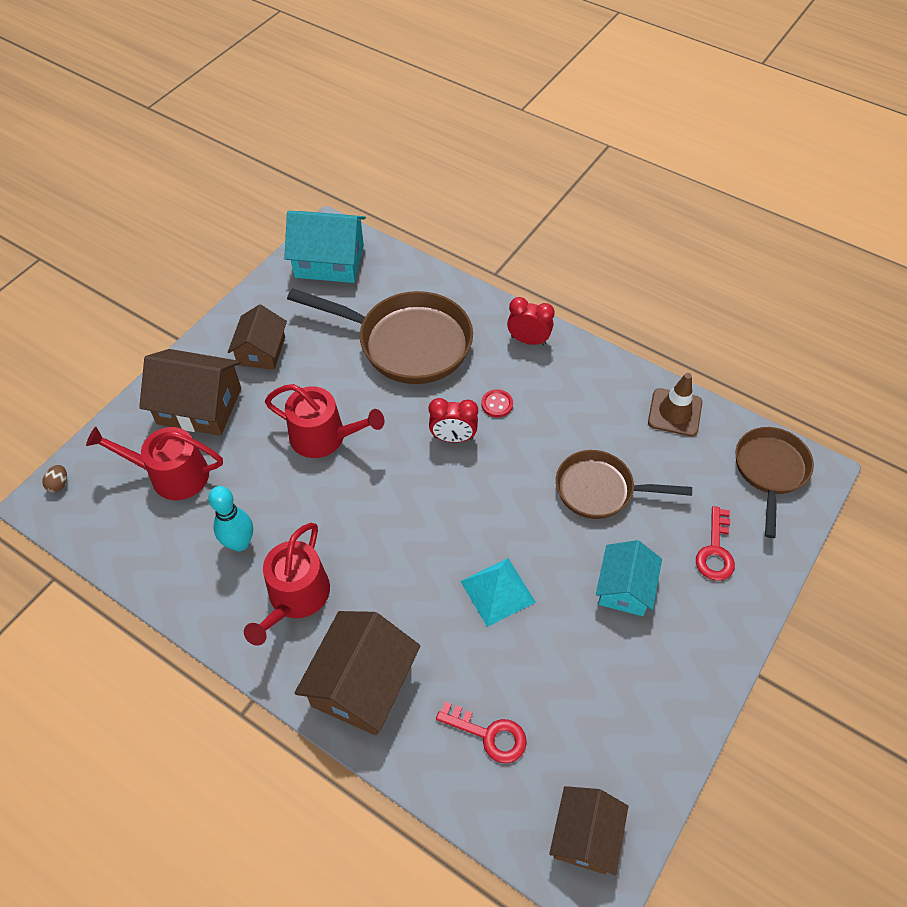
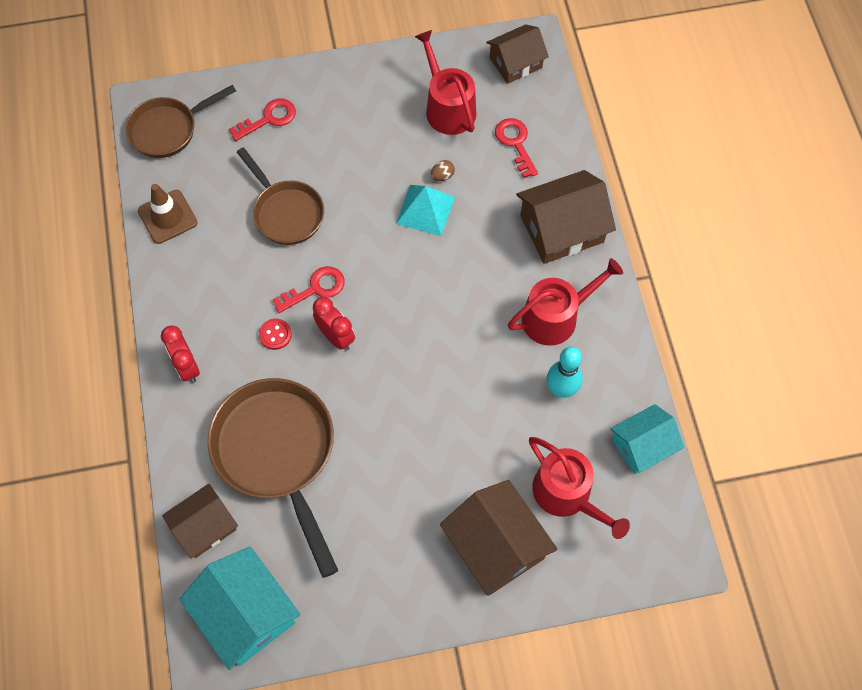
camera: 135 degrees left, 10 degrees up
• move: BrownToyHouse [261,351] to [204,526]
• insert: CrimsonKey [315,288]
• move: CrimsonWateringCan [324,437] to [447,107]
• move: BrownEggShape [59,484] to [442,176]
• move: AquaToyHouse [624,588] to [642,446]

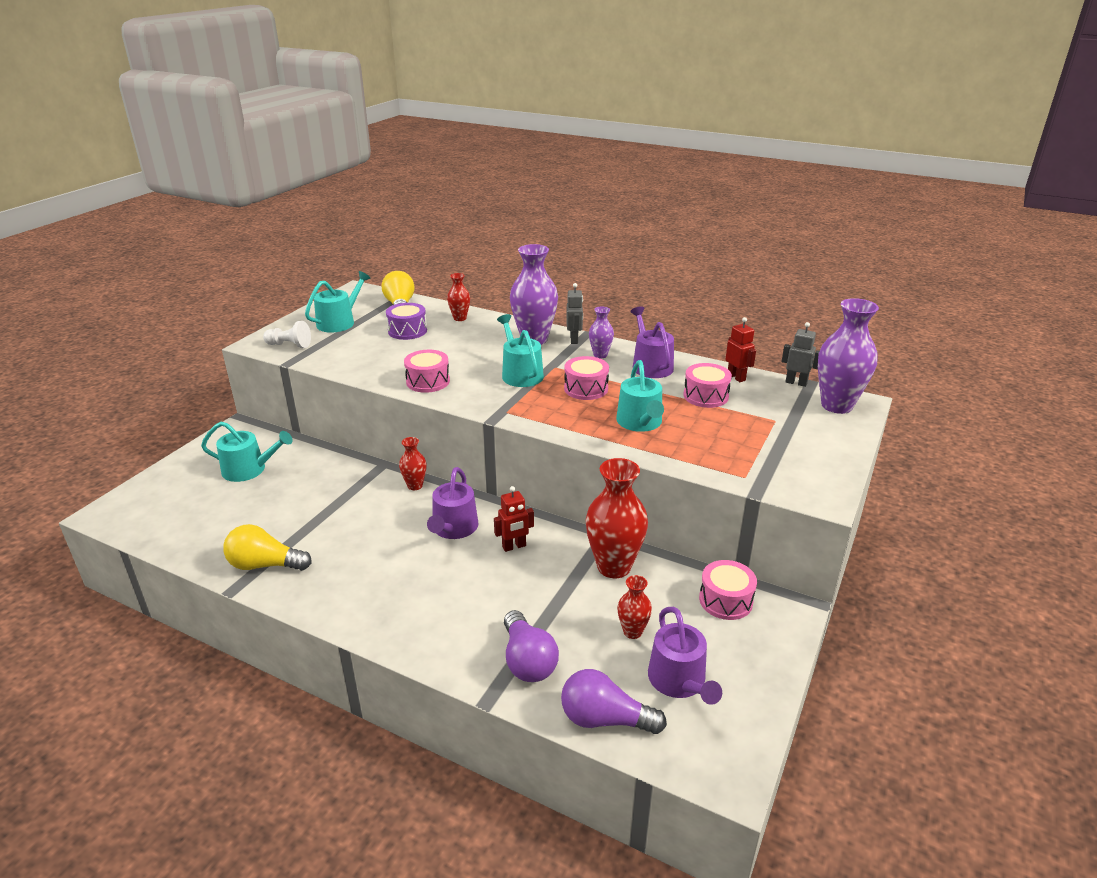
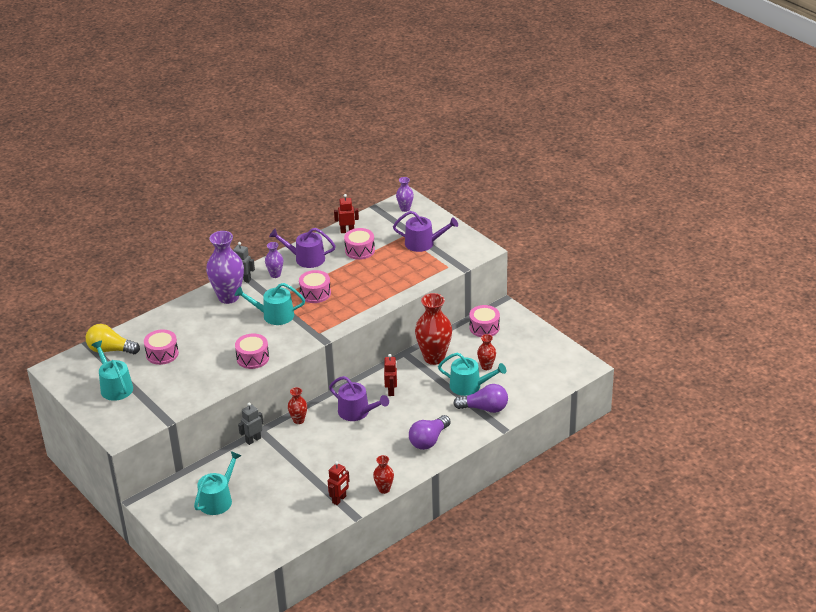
camera: 65 degrees left, 5 degrees up
• recolor: PurpleToyDrum [407,331] to RosePinkToyDrum [162,354]
• move: AshGreyRobot [796,383] to [253,440]
• replace: YellowLightbulb [265,565] to CrimsonRobot [339,499]
• move: CrimsonVase [460,318] to [384,489]
• move: PurpleWateringCan [679,681] to [423,243]
• resize: PurpleVase [836,405] = [405,209] x0.51
• move: PurpleLightbulb [605,719] to [429,440]
• move: AquaWateringCan [640,423] to [469,386]
• delete: PureWhiteGamePawn [289,345]

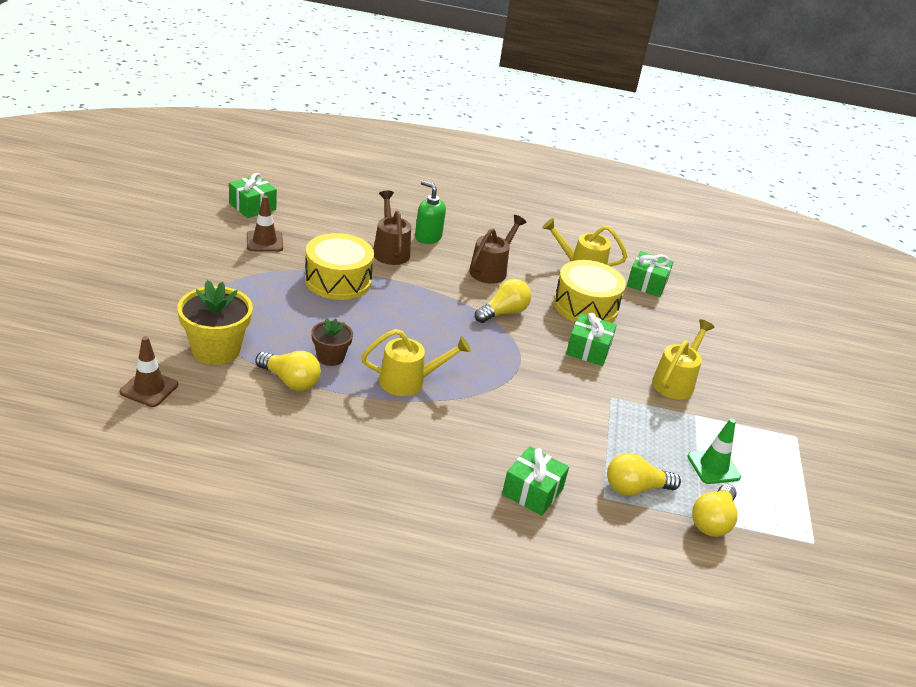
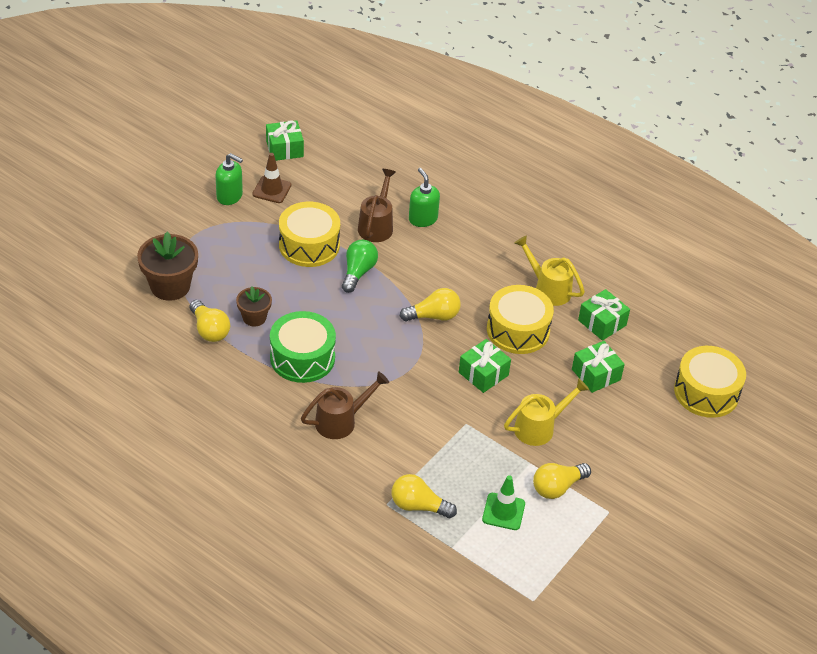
camera: 30 degrees right, 10 degrees up
• recolor: YellowPottedPlant [216,350] to BrownPottedPlant [170,286]
• insert: LeafGreenSoapDispenser [230,196]
• replace: YellowWateringCan [409,381] to LeafGreenToyDrum [302,358]
• move: BrownWateringCan [491,270] to [341,421]
• insert: LeafGreenLightbulb [358,272]
• move: YellowLightbulb [712,521] to [557,487]
• move: LeafGreenGift [532,491] to [596,374]
• insert: YellowToyDrum [706,392]
• delete: BrownRoadCone [149,388]

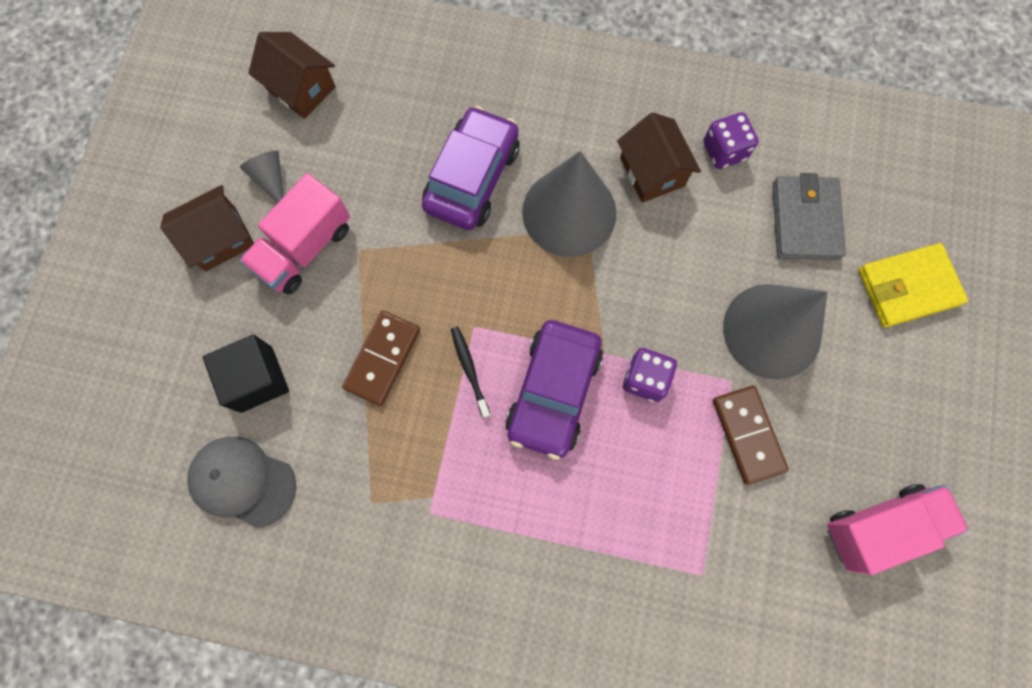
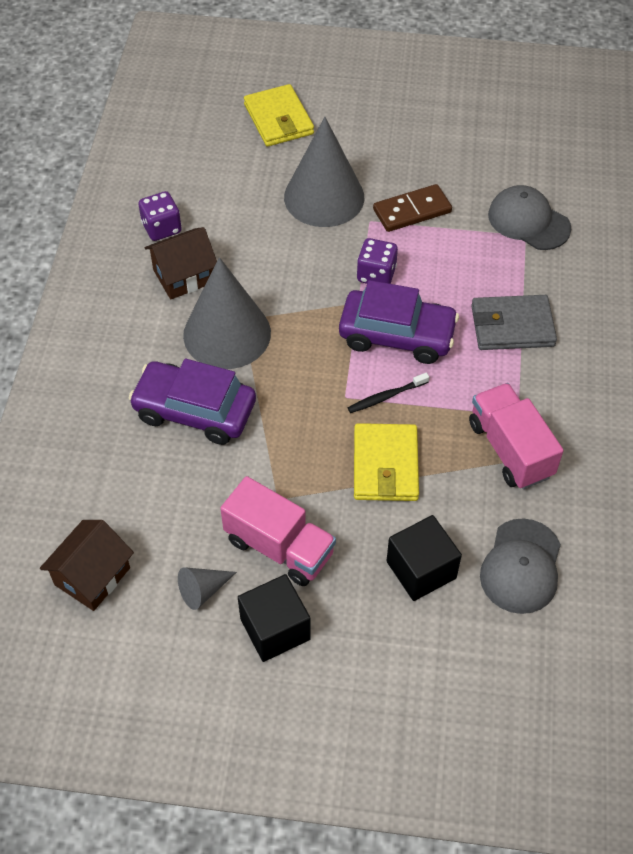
camera: 95 degrees left, 20 degrees down
• replace: BrownToyHouse [220,239] to EbonyBlock [275,629]
• replace: BrownDomino [382,358] to YellowBillfold [385,465]
• move: RosePinkTruck [880,527] to [510,449]
• move: AshGreyBillfold [805,220] to [512,326]
• insert: AshGreyPeakedCap [528,221]

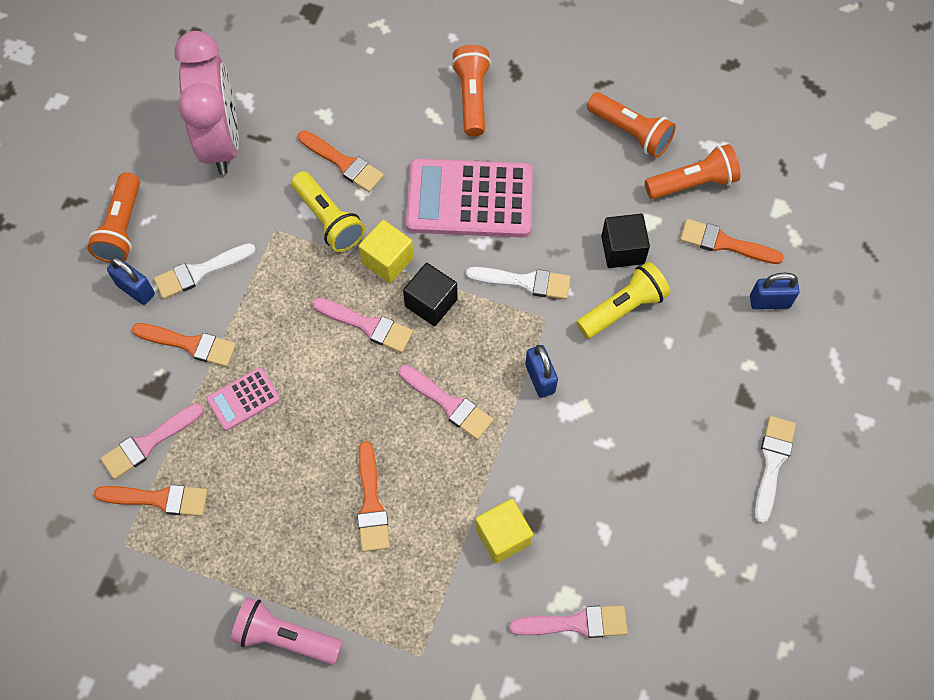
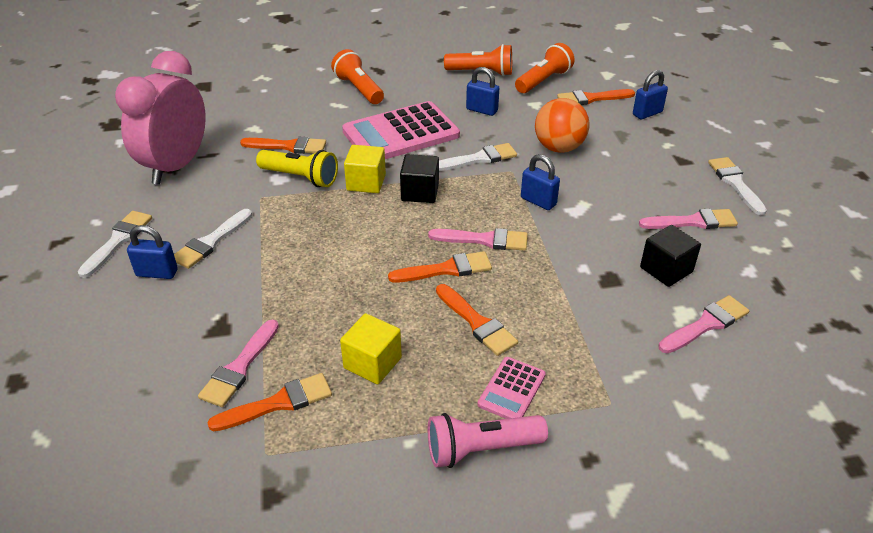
camera: 30 degrees left, 25 degrees down
• replace: OrangeFlashlight [122,228] to PureWhitePaintbrush [118,241]
• rotate: RosePinkBedsideClock [221,141] = [176,166] 120 degrees counterclockwise
• move: YellowBlock [503,536] to [372,363]
• move: OrangePaintbrush [190,344] to [446,269]
• insert: RoyalBlueSmallLock [482,110]
• move: RosePinkAddingMachine [243,399] to [512,390]
• replace: YellowFlashlight [623,308] to OrangeBall [559,148]
• move: RosePinkPaintbrush [367,325] to [693,222]
• move: EbonyBlock [622,250] to [666,269]

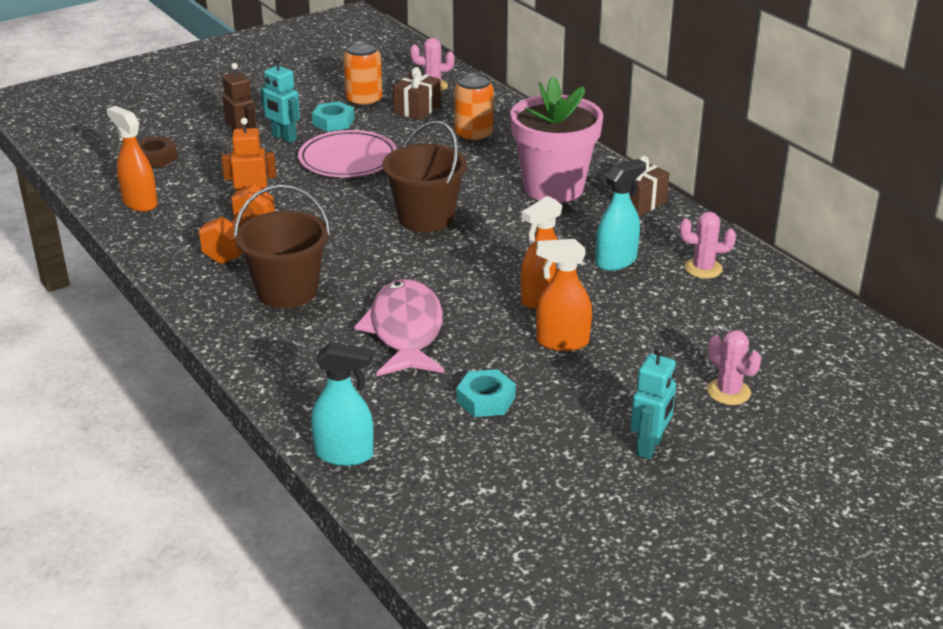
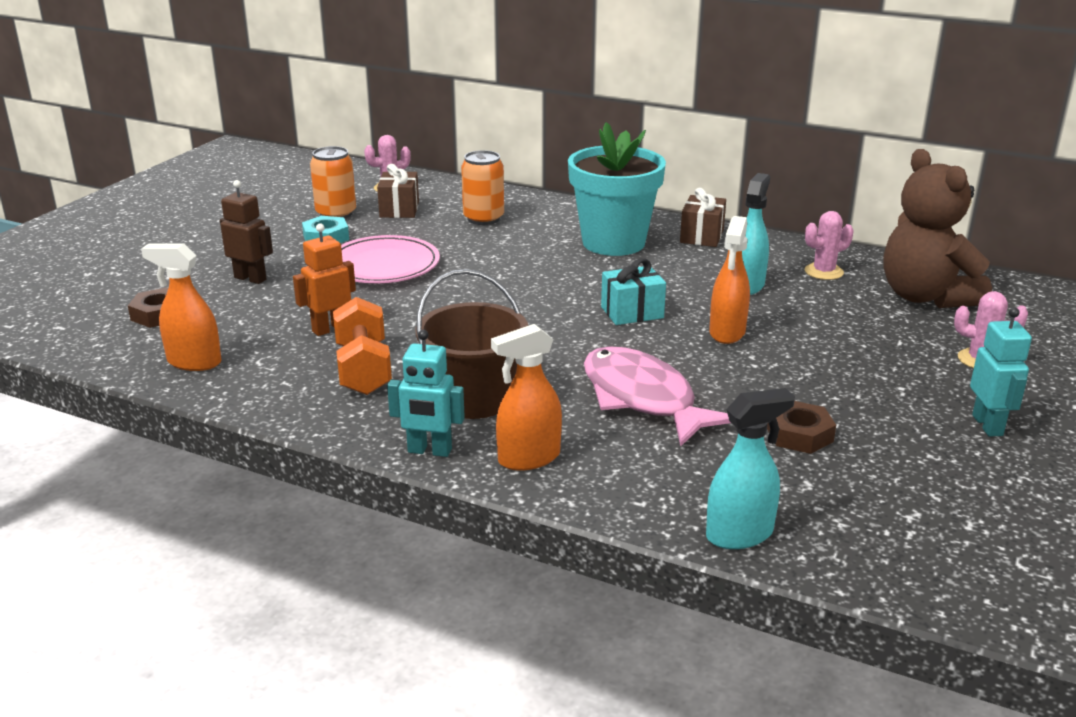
camera: 30 degrees left, 5 degrees down
• move: AquaRobot [284,137] to [429,451]
• move: OrangeSprayBottle [562,342] to [528,458]
• recolor: RosePinkPottedPlant [553,188] to AquaPottedPlant [613,243]
• insert: AquaGift [632,312]
• recolor: AquaHexagonNut [486,399] to BrownHexagonNut [799,434]
• insert: BrownTeddy [925,297]
• delete: BrownBucket [426,218]

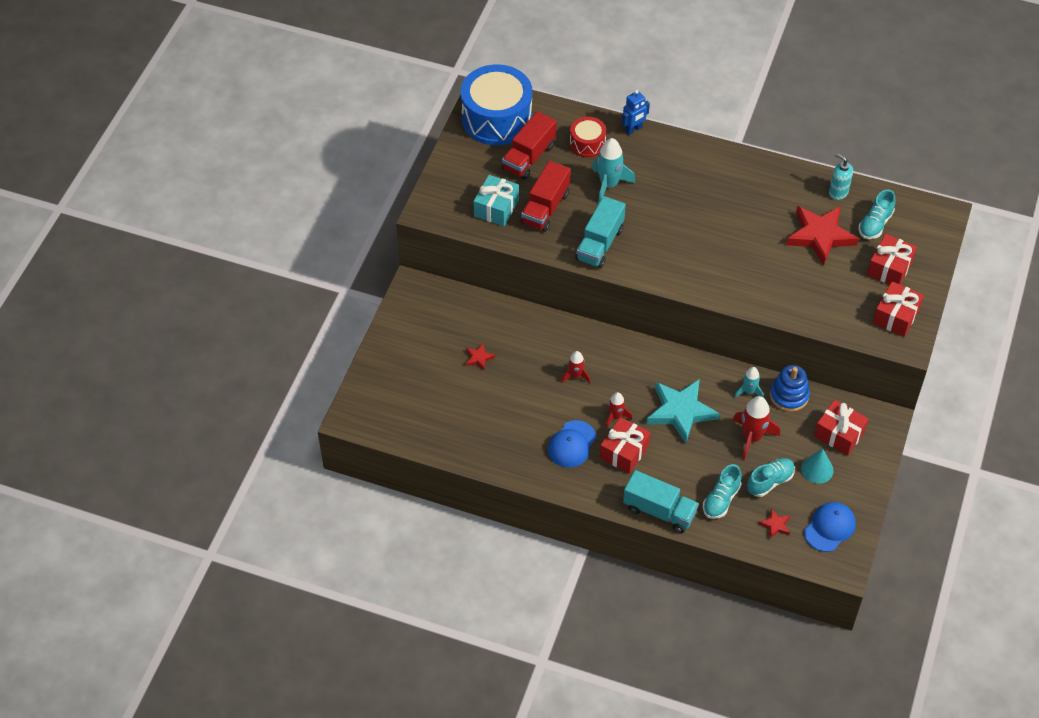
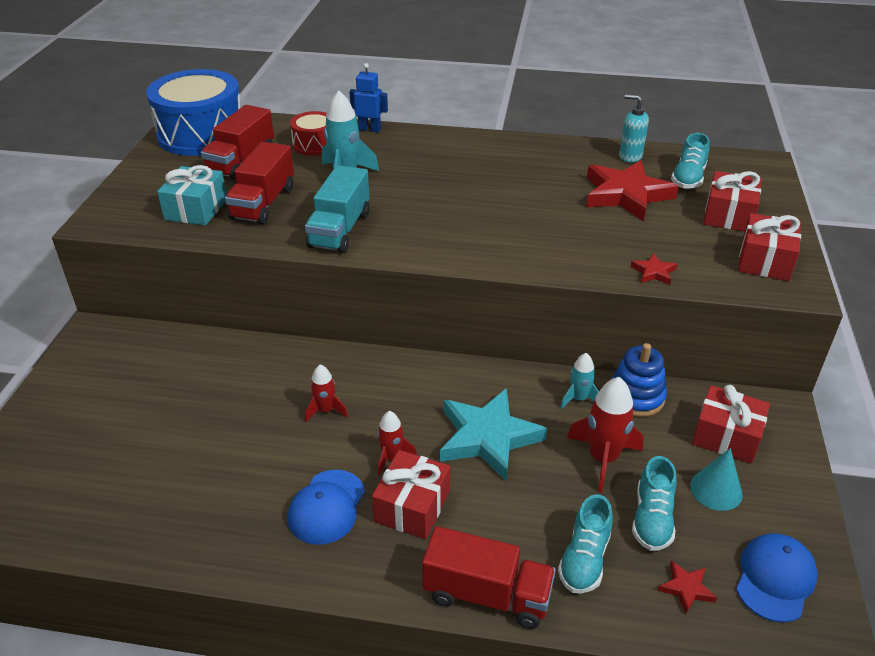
camera: 10 degrees left, 15 degrees down
• rotate: RoyalBlueRobot [633,129] = [369,129] 120 degrees counterclockwise
• recolor: AquaTruck [659,511] to CrimsonTruck [487,595]
• move: CrimsonFivePointedStar [479,358] to [653,272]
• rotate: AquaShoe [770,481] = [652,519] 150 degrees clockwise

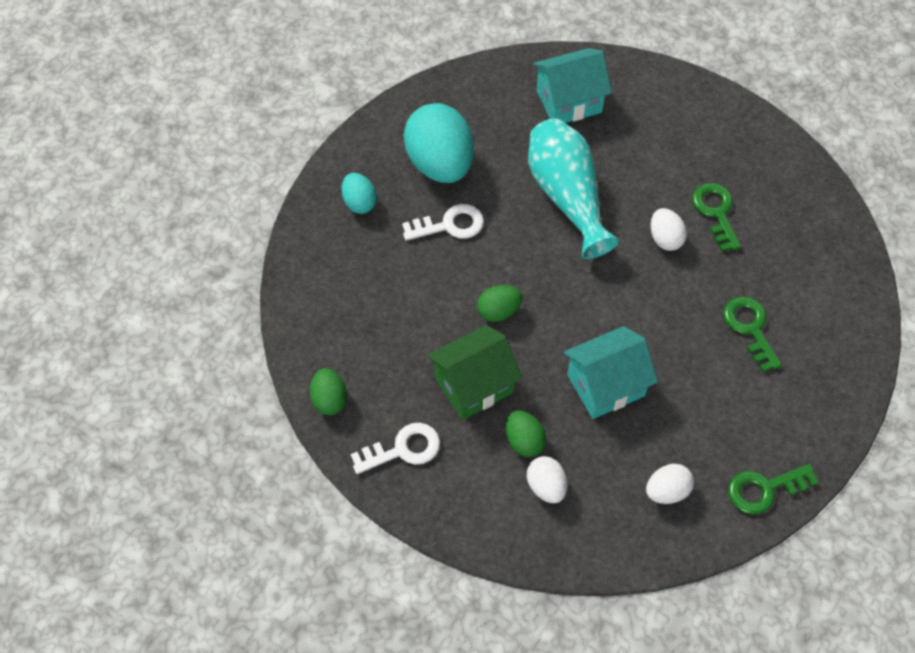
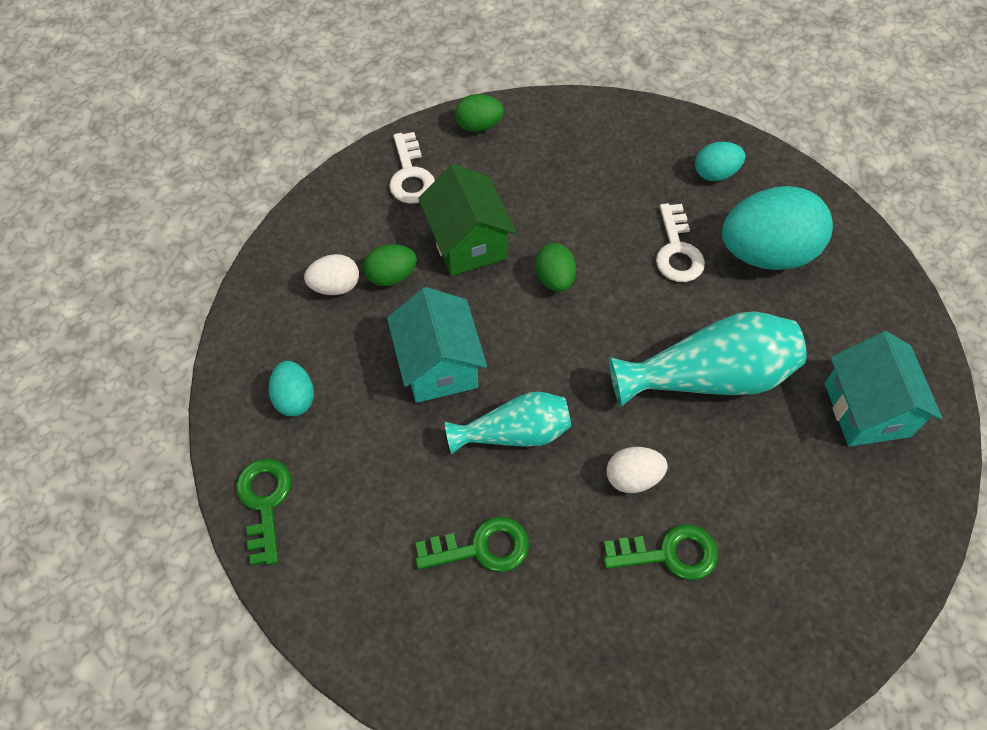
camera: 100 degrees right, 0 degrees up
• recolor: PureWhiteEggShape [667,491] to AquaEggShape [295,398]
• insert: AquaVase [514,433]

